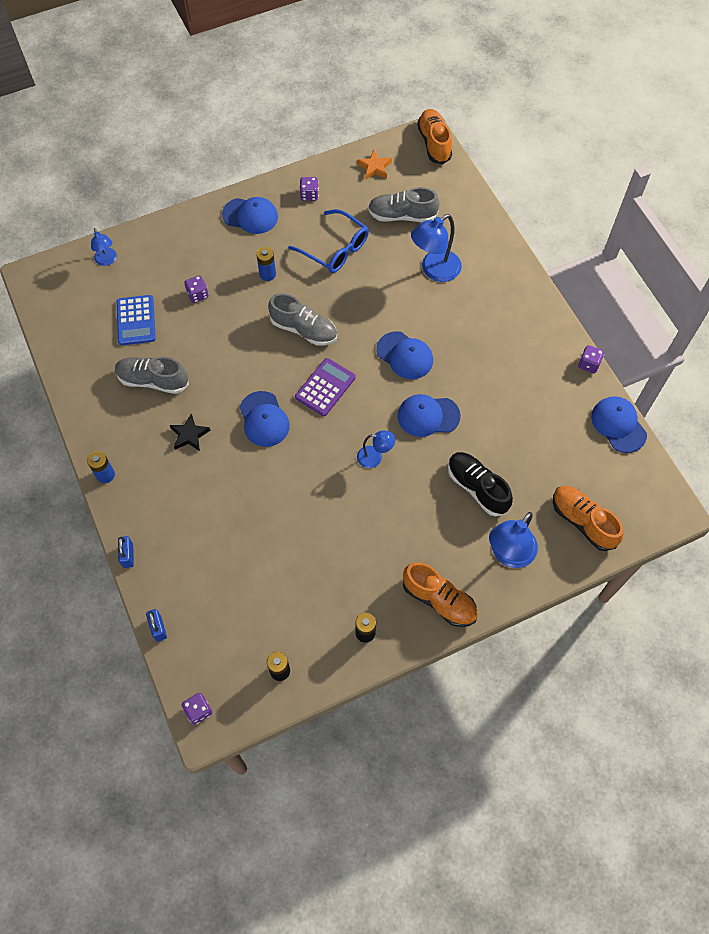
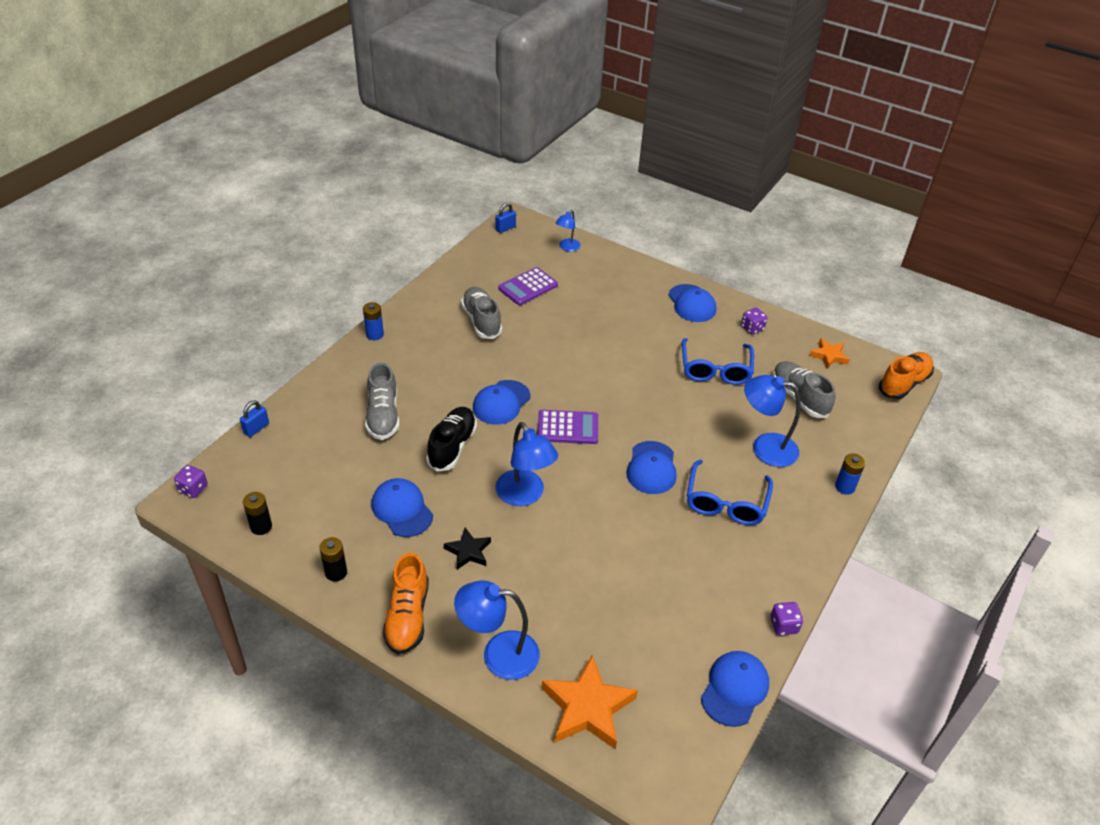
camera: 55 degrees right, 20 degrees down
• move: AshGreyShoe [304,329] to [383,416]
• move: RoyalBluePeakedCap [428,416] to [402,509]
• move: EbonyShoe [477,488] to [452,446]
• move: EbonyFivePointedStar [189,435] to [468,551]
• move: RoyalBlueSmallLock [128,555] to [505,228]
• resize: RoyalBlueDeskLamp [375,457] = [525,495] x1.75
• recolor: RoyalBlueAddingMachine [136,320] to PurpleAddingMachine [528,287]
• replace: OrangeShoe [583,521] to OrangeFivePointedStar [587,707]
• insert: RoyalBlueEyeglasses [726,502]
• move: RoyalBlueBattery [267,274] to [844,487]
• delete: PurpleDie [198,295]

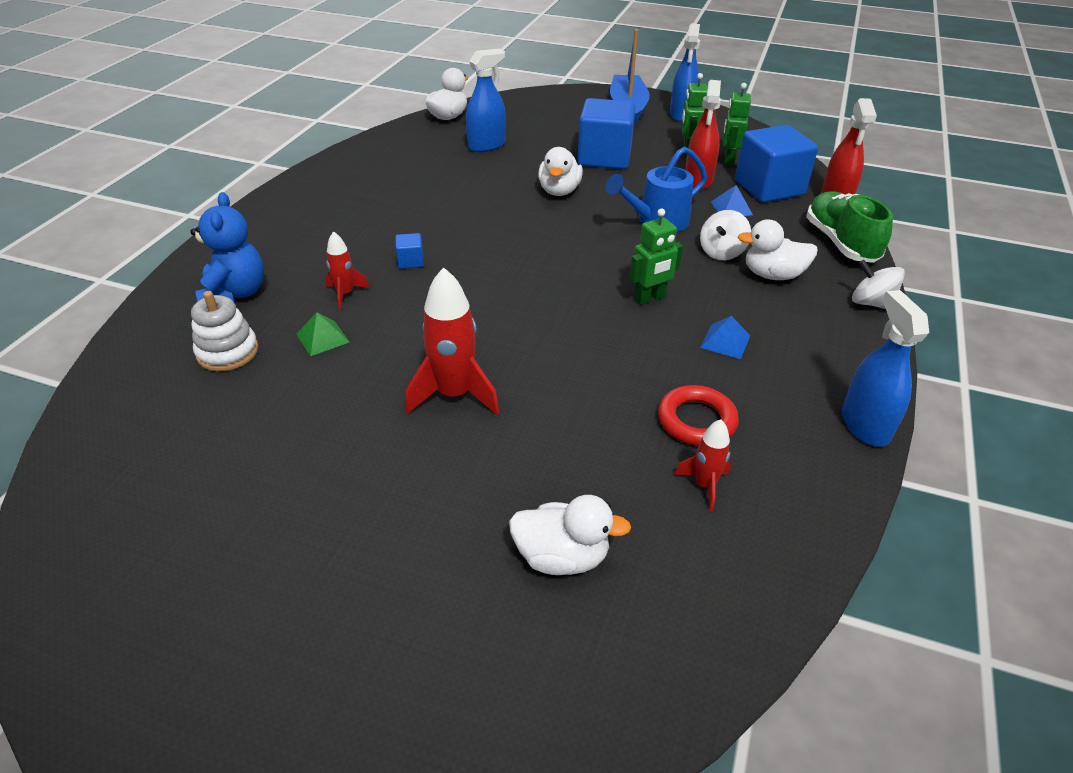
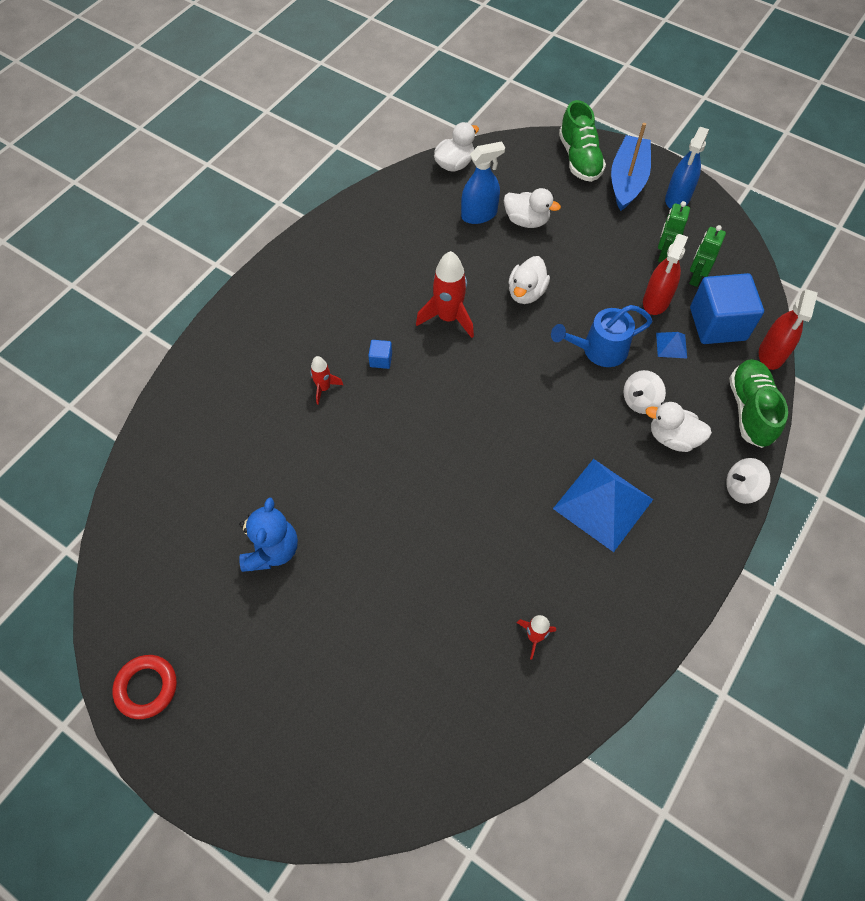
camera: 15 degrees right, 20 degrees up
• move: CrimsonTorus [696,420] to [146,687]
• move: RoyalBlueTeddy [235,294] to [272,550]
• move: CrimsonSpaceship [454,395] to [448,318]
• move: PureWhiteRubberDuck [562,557] to [526,221]
• resize: RoyalBlueSolidPyramid [725,341] = [603,504] x2.24
• insert: LeafGreenShoe [579,159]
• rotate: PureWhiteToyTop [871,303] = [741,488] 60 degrees counterclockwise
• delete: PureWhiteRingStacker [227,352]
• delete: LeafGreenSolidPyramid [322,338]
• delete: RoyalBlueBlock [604,157]
• delete: LeafGreenRobot [650,298]
• delete: RoyalBlueSprayBottle [865,425]

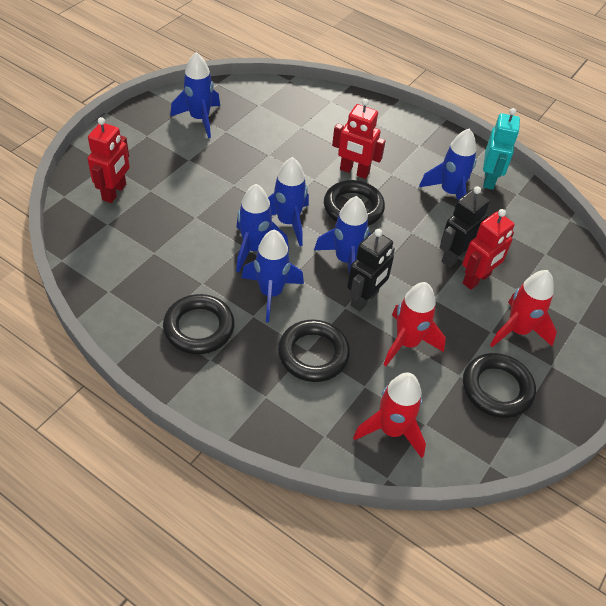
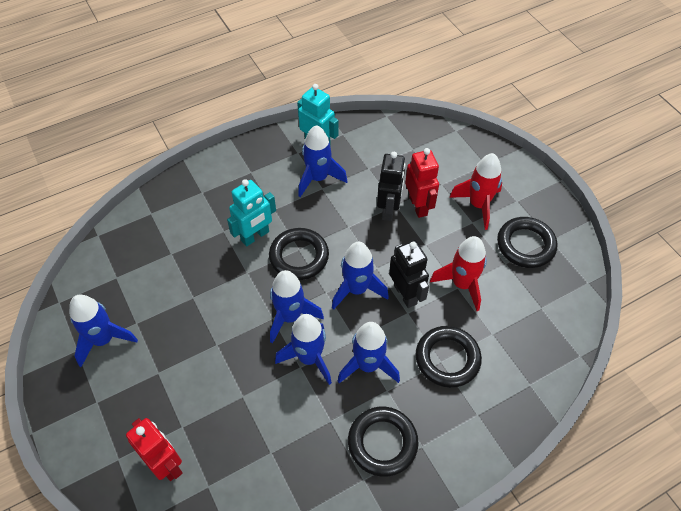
camera: 60 degrees left, 5 degrees up
• recolor: CrimsonRobot [354,171] to AquaRobot [255,236]
• rotate: EbonyRobot [454,256] = [389,209] 150 degrees counterclockwise
• delete: CrimsonSpaceship [391,430]

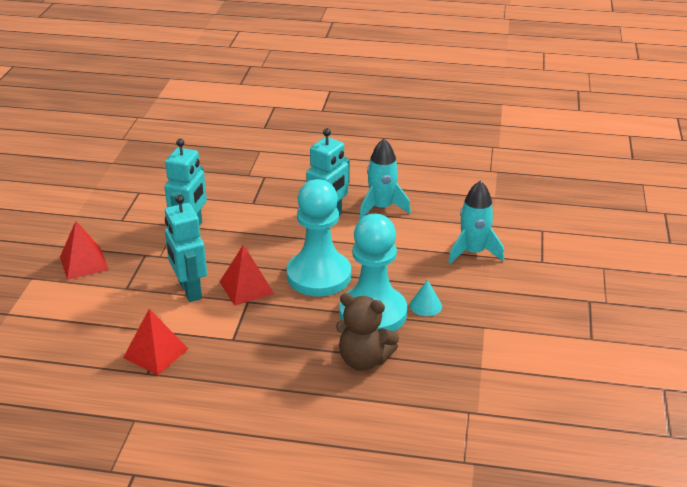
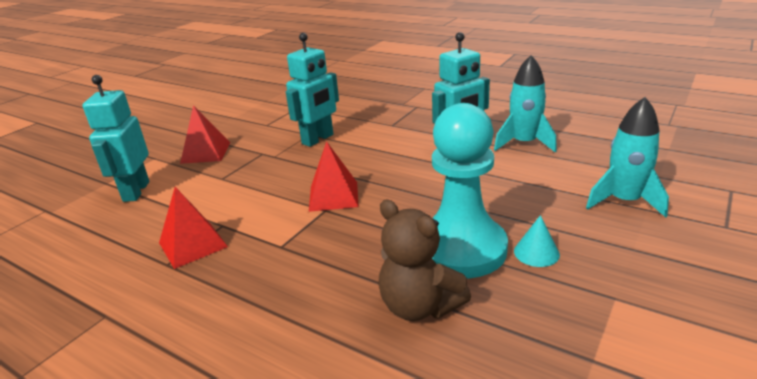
camera: 25 degrees right, 5 degrees down
• move: AquaRobot [189,291] to [136,191]
• delete: AquaGamePawn [319,276]

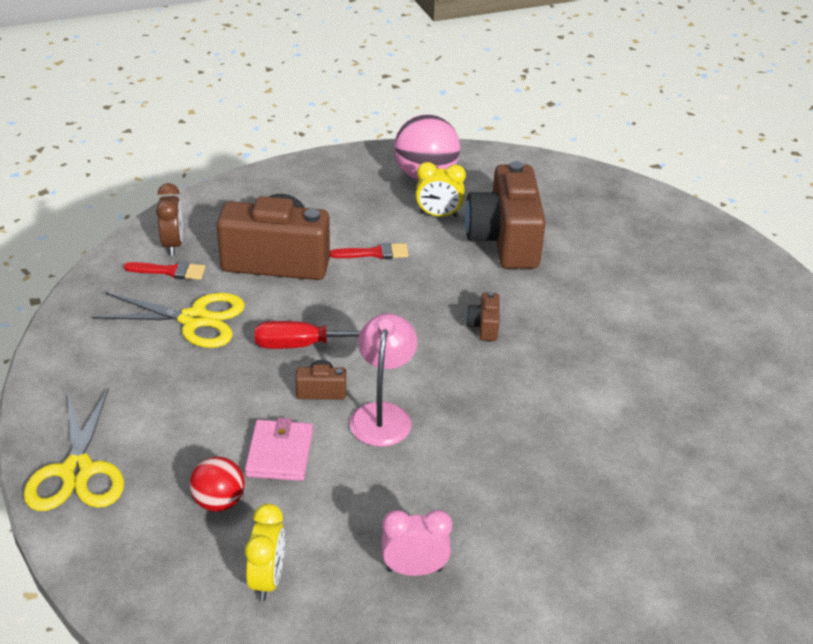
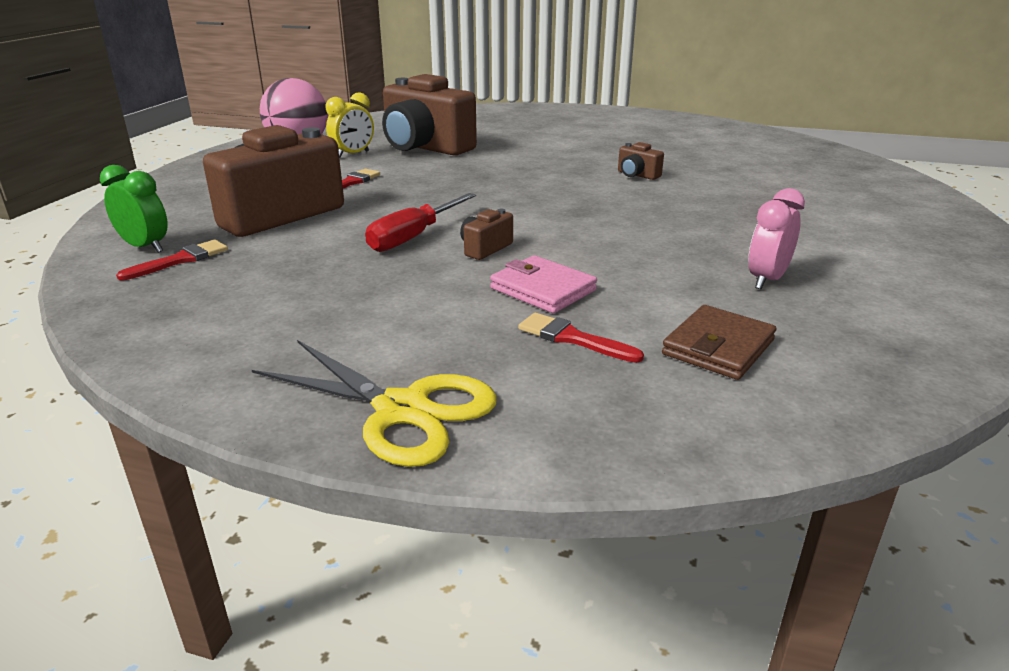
camera: 50 degrees left, 10 degrees down
• recolor: BrownBedsideClock [173,245] to LeafGreenBedsideClock [145,247]
• replace: CrimsonBall [219,502] to CrimsonPaintbrush [572,338]
• move: BrownPhotoCamera [484,326] to [637,175]
• replace: YellowBedsideClock [267,579] to BrownBillfold [718,347]
• delete: YellowScissors [194,319]
• delete: RosePinkDeskLamp [382,414]

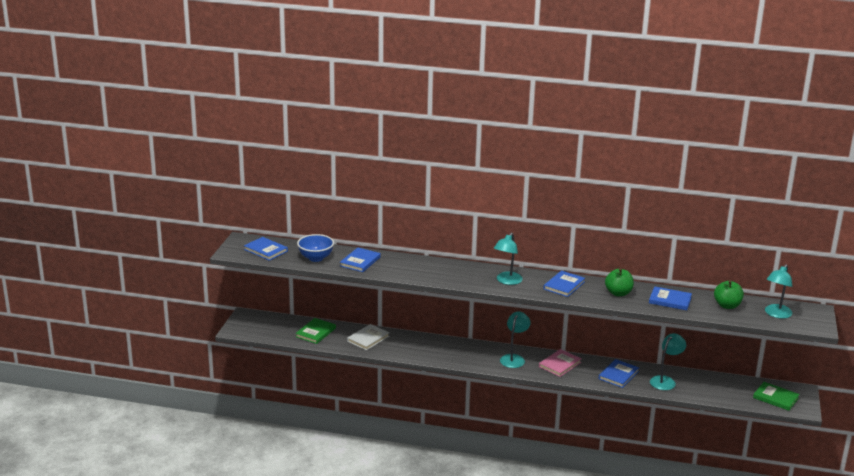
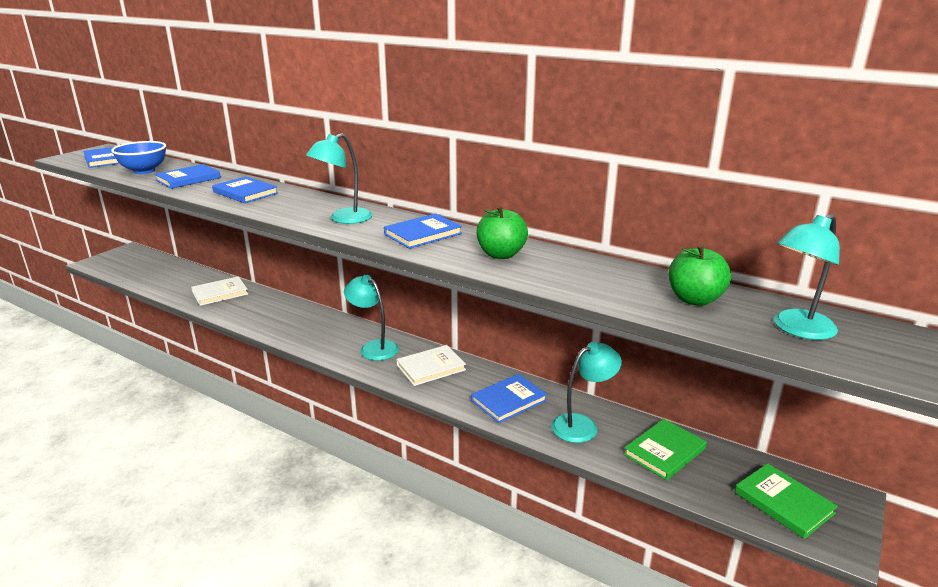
camera: 20 degrees right, 0 degrees up
• move: RoyalBlueHardback [670,300] to [245,193]
• rotate: AquaDeskLamp [514,358] = [373,347] 90 degrees counterclockwise
• recolor: RosePinkHardback [560,364] to PureWhiteHardback [431,367]
• move: LeafGreenHardback [315,332] to [664,451]

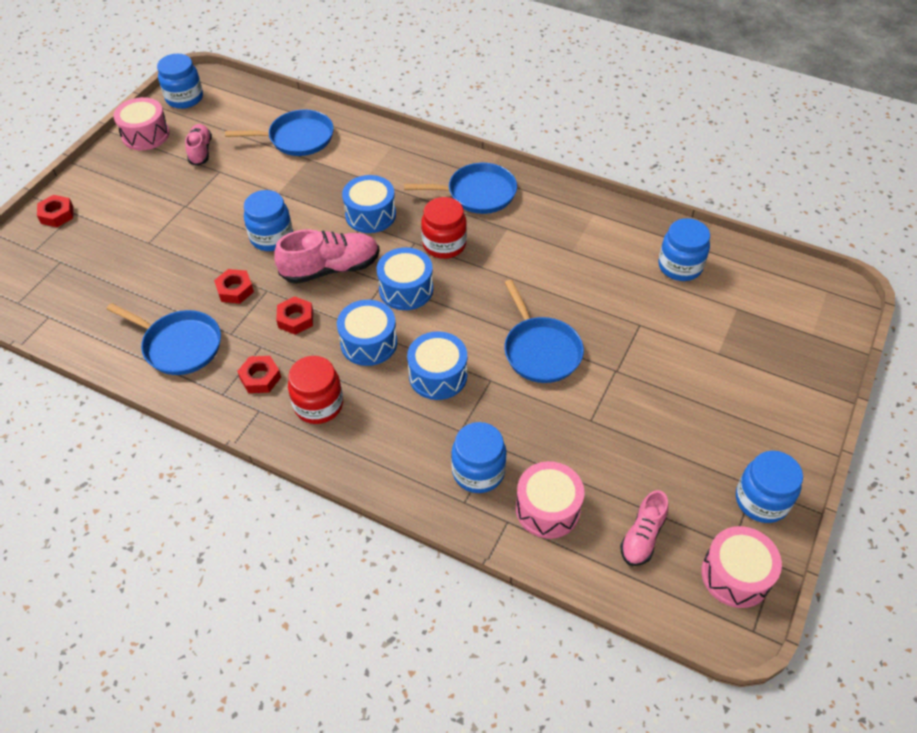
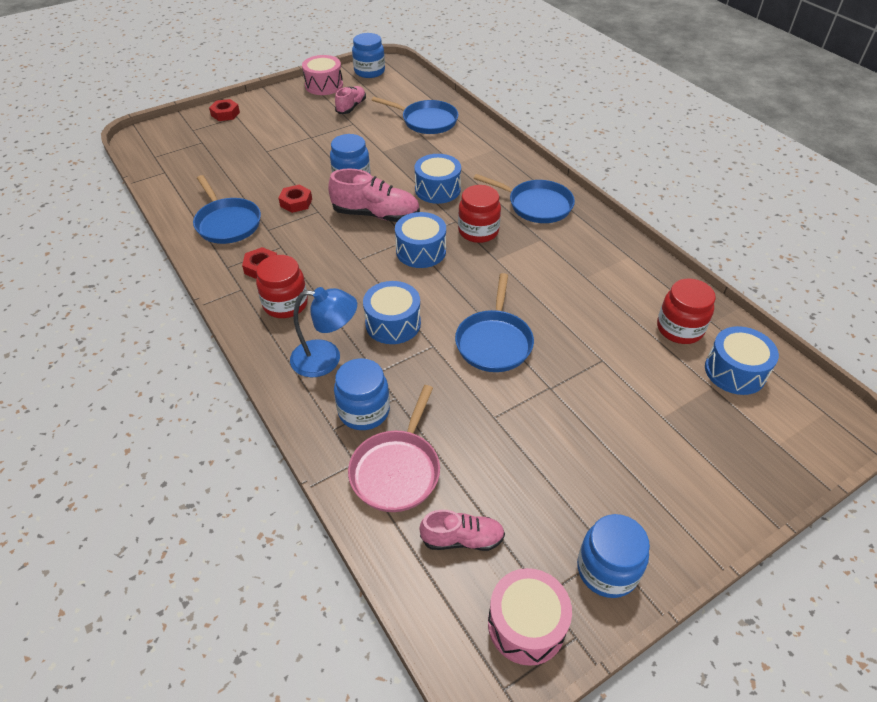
camera: 30 degrees right, 5 degrees down
• insert: RoyalBlueDeskLamp [326,359]
• replace: RosePinkToyDrum [547,508] to RosePinkFryingPan [397,470]
• rotate: RosePinkShoe [642,536] = [462,539] 150 degrees counterclockwise
• recolor: RoyalBlueJamJar [680,266] to CrimsonJamJar [679,329]
• move: RoyalBlueToyDrum [369,343] to [735,371]
• delete: CrimsonHexagonNut [295,319]

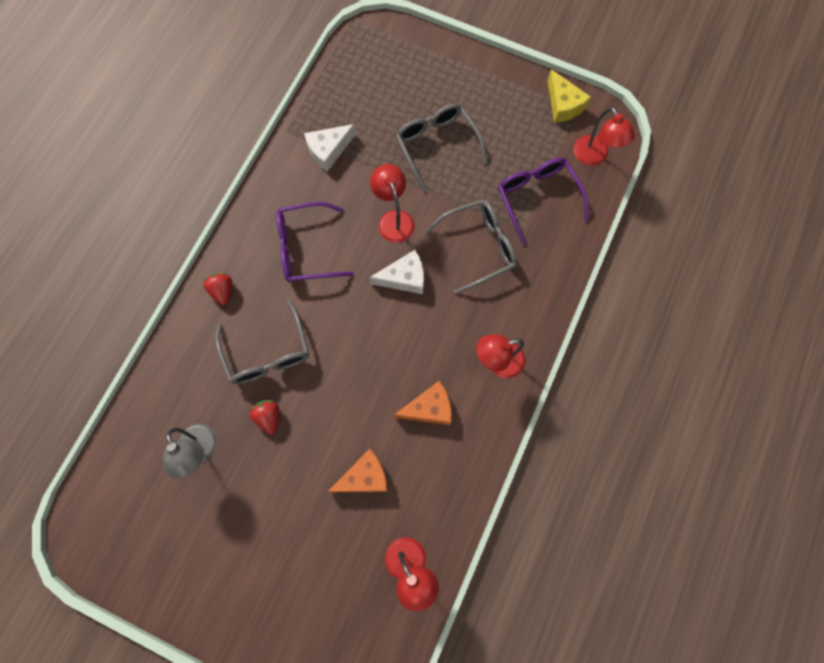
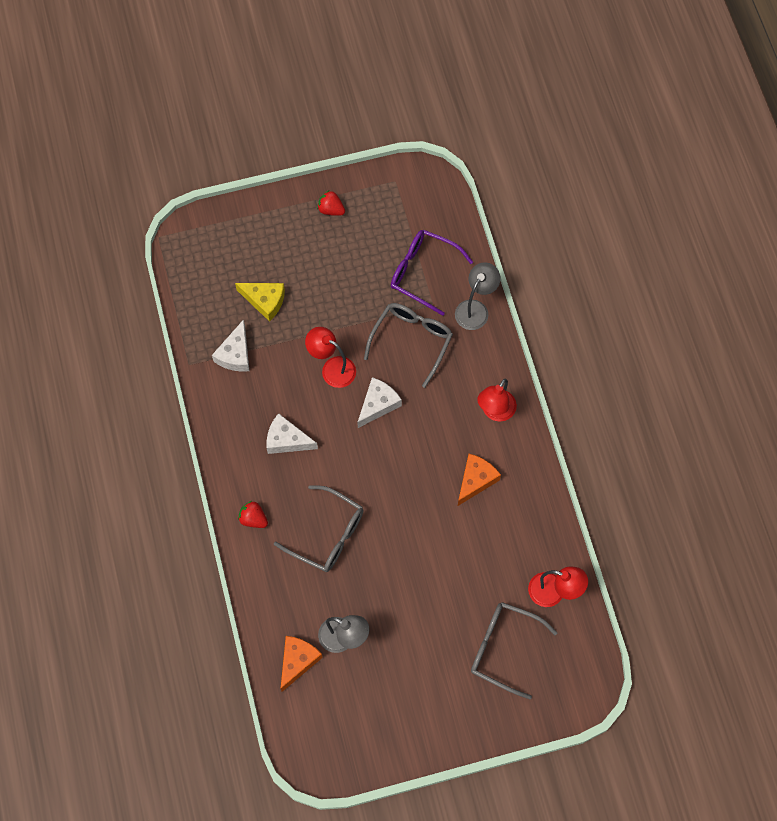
camera: 40 degrees left, 5 degrees down
• move: YellowCheeseWedge [563,105] to [265,301]
• replace: PurpleEyeglasses [306,248] to PureWhiteCheeseWedge [286,440]
• move: OrangeCheeseWedge [364,477] to [298,661]
• move: CrimsonStrawberry [268,417] to [331,209]
• insert: AshGreyDeskLamp [475,309]
• move: AshGreyEyeglasses [437,146] to [503,648]
• delete: CrimsonDeskLamp [594,157]

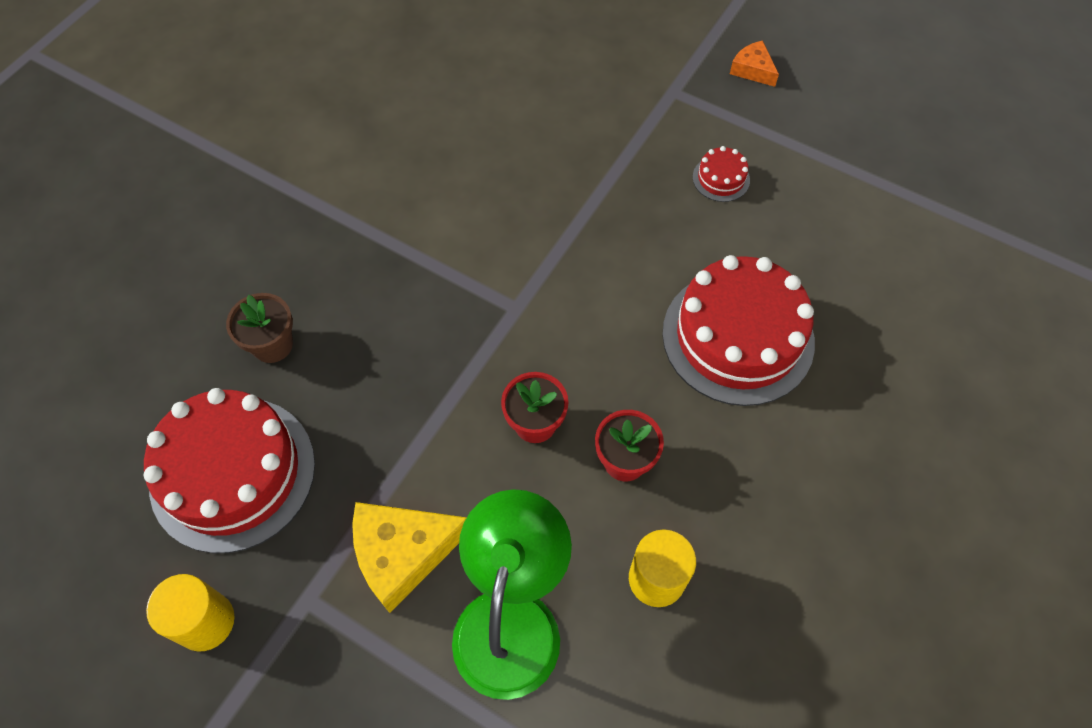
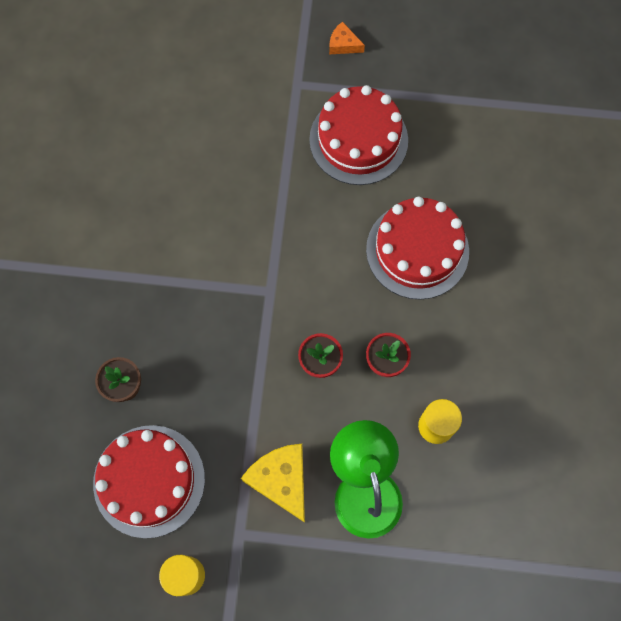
camera: 25 degrees left, 10 degrees up
• rotate: YellowCheeseWedge [403,553] = [281,480] 105 degrees clockwise
• resize: CrimsonGateau [721,178] = [358,140] x2.40

